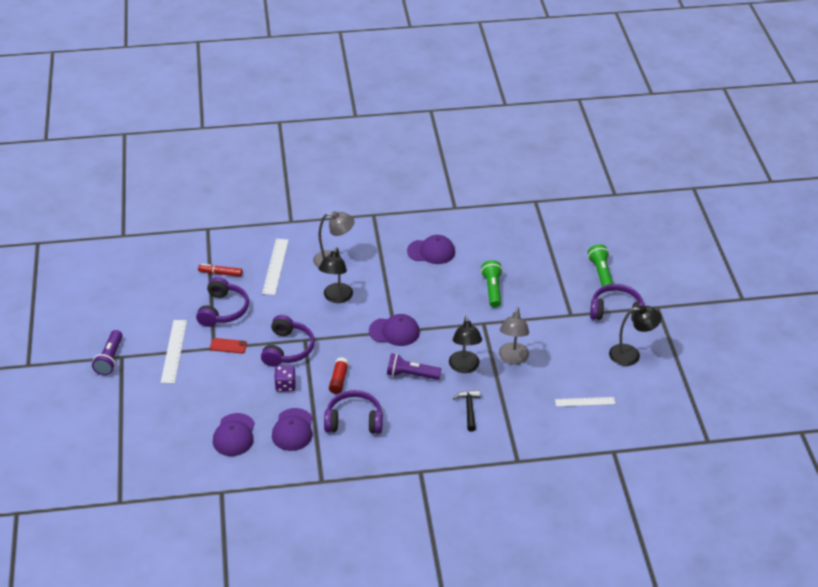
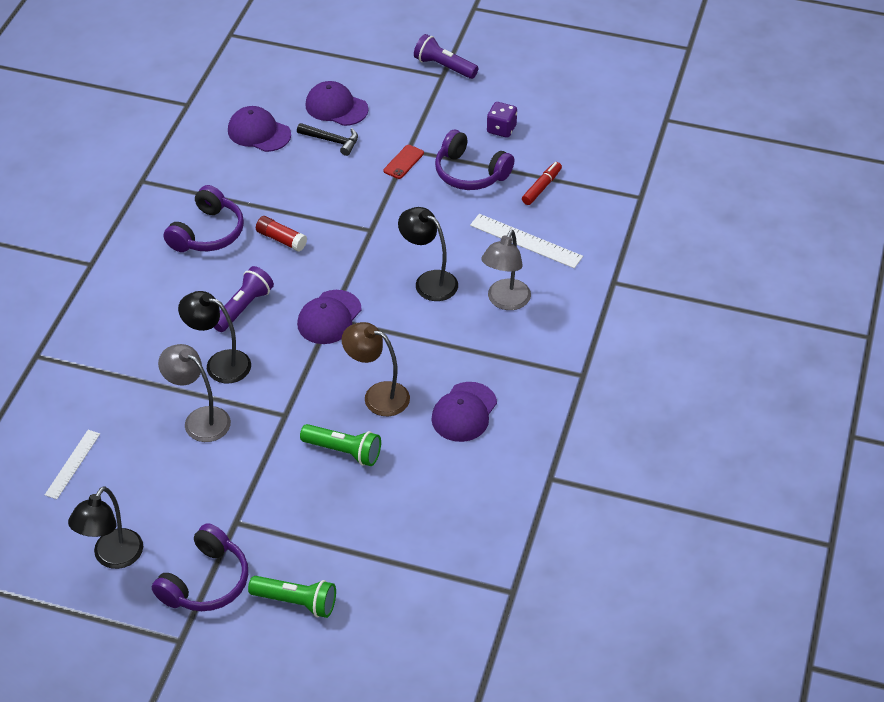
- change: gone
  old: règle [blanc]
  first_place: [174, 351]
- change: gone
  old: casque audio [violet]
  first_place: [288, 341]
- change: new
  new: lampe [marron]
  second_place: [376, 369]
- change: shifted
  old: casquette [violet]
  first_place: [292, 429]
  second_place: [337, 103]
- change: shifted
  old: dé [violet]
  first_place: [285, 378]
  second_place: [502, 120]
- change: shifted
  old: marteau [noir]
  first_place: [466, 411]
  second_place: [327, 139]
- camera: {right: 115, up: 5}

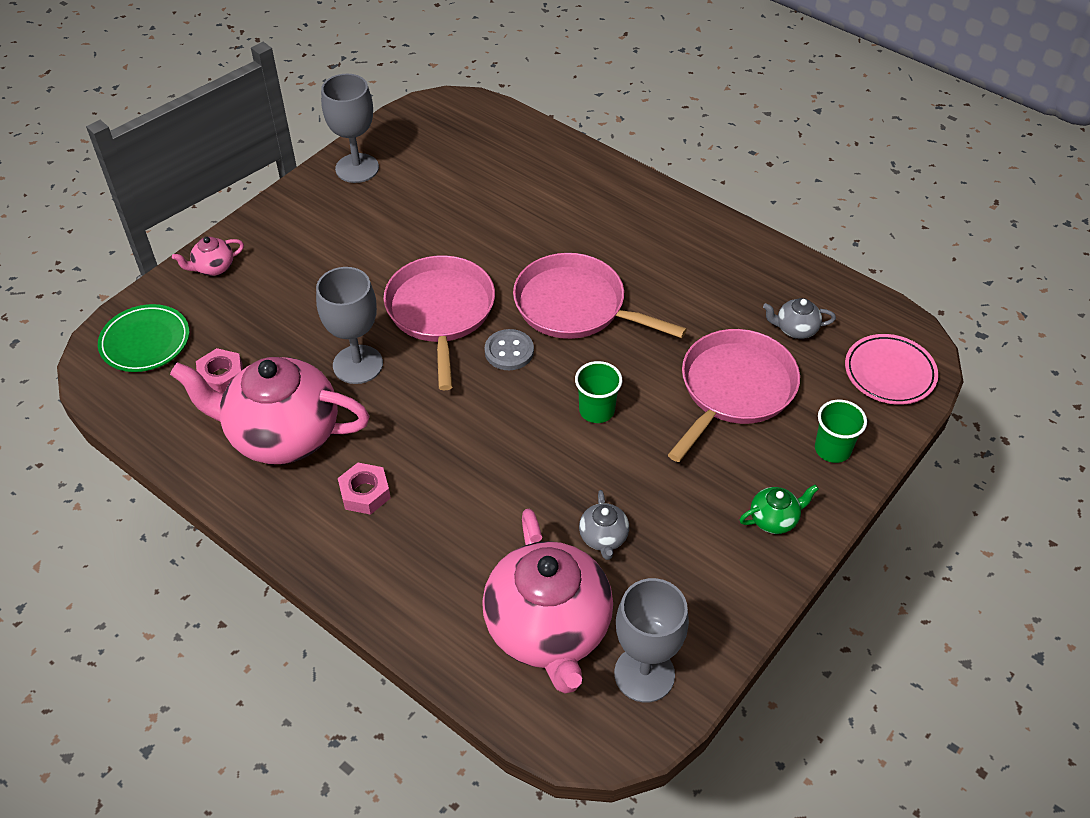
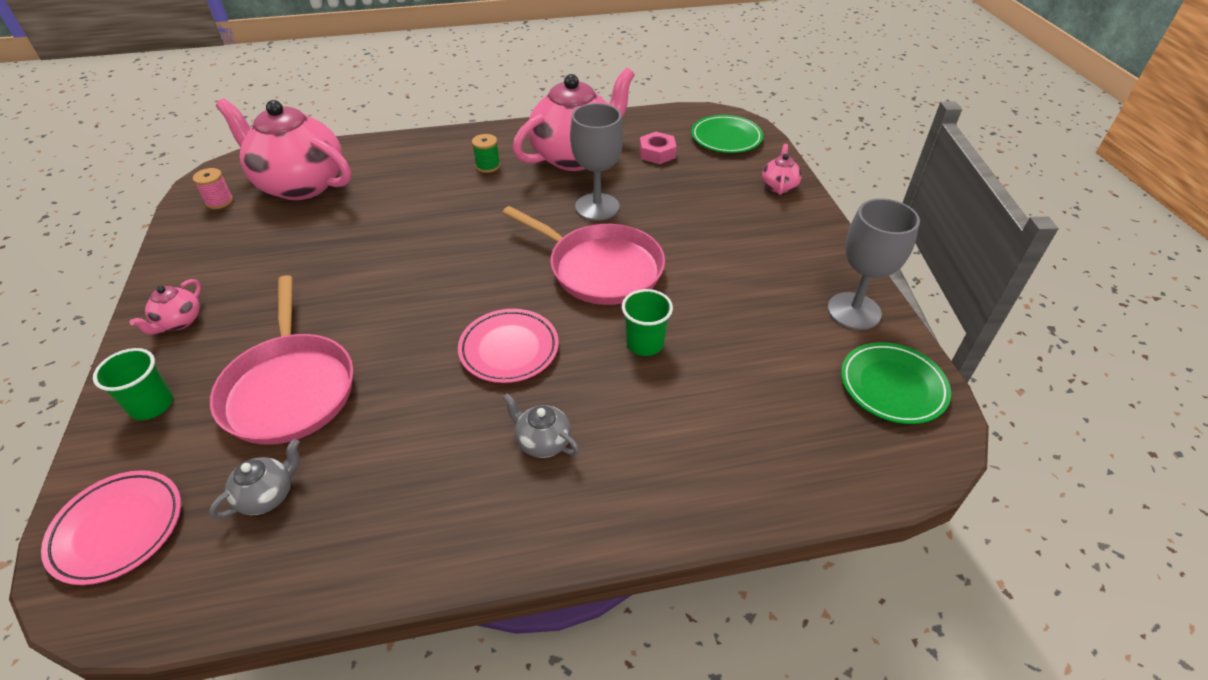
- change: gone
  old: bouton [gris]
  first_place: [509, 349]
- change: new
  new: assiette [vert]
  second_place: [896, 383]
- change: shifted
  old: gobelet [vert]
  first_place: [598, 392]
  second_place: [647, 322]
- change: shifted
  old: théière [gris]
  first_place: [604, 525]
  second_place: [541, 425]
- change: swapped
  old: écrou [rose]
  new: bobine [vert]
  first_place: [364, 489]
  second_place: [486, 153]
- change: swapped
  old: poêle [rose]
  new: assiette [rose]
  first_place: [600, 296]
  second_place: [508, 346]
- change: swapped
  old: verre à pied [gris]
  new: bobine [rose]
  first_place: [651, 640]
  second_place: [213, 188]
- change: repainted
  old: théière [vert]
  new: théière [rose]
  first_place: [779, 509]
  second_place: [165, 306]
- camera: {right: 130, up: -5}

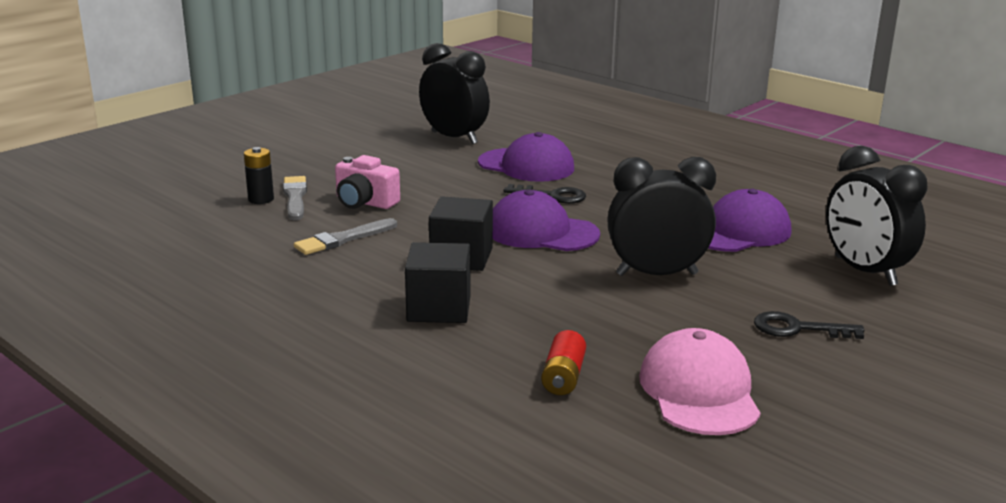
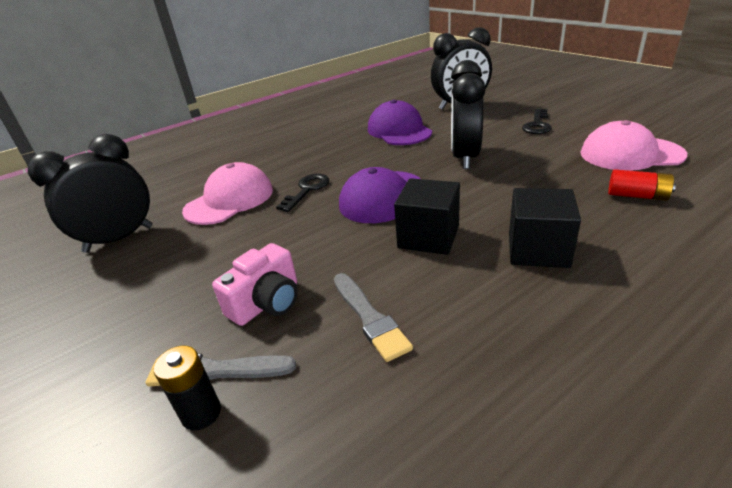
- change: repainted
  old: casquette [violet]
  new: casquette [rose]
  first_place: [526, 157]
  second_place: [227, 193]
- camera: {right: -75, up: 10}

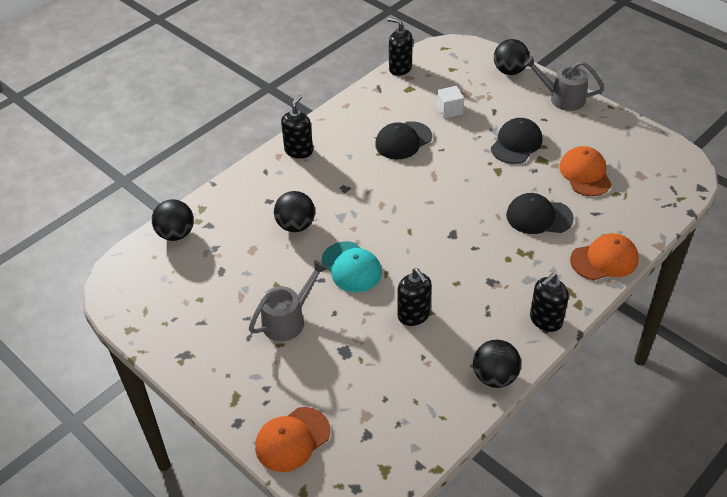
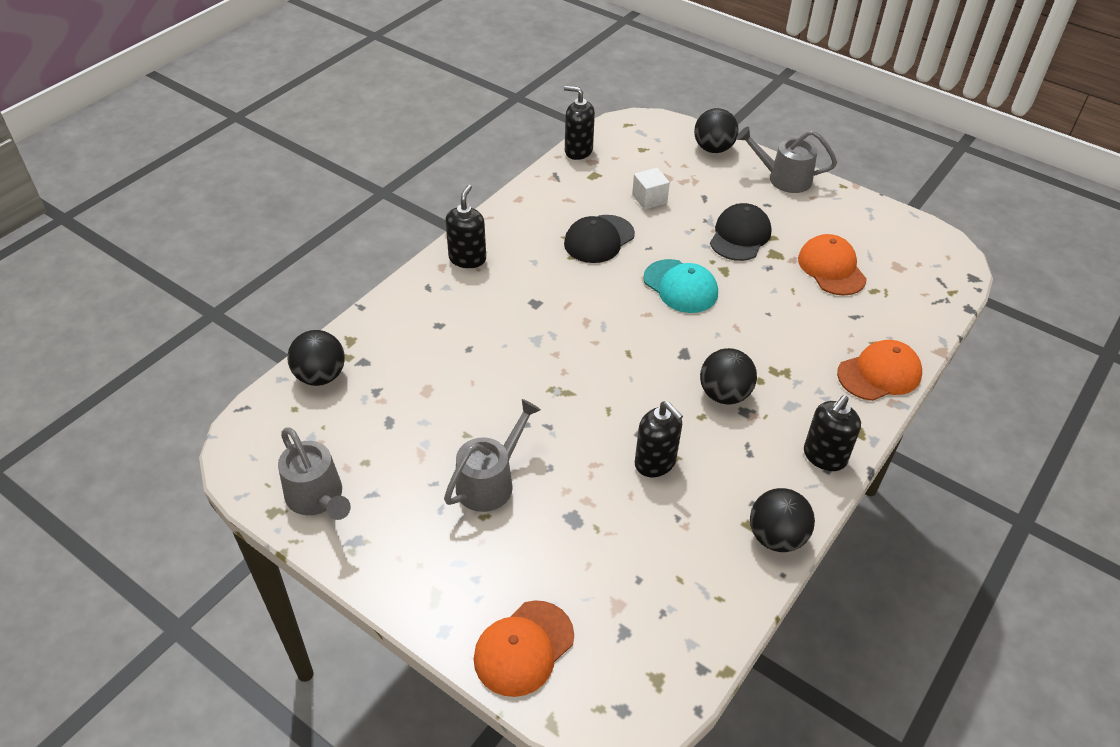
- change: gone
  old: casquette [noir]
  first_place: [540, 213]
- change: new
  new: arrosoir [gris]
  second_place: [314, 473]
- change: shifted
  old: balle [noir]
  first_place: [294, 211]
  second_place: [728, 376]
- change: shifted
  old: casquette [turquoise]
  first_place: [352, 266]
  second_place: [680, 286]
- camera: {right: -10, up: 0}

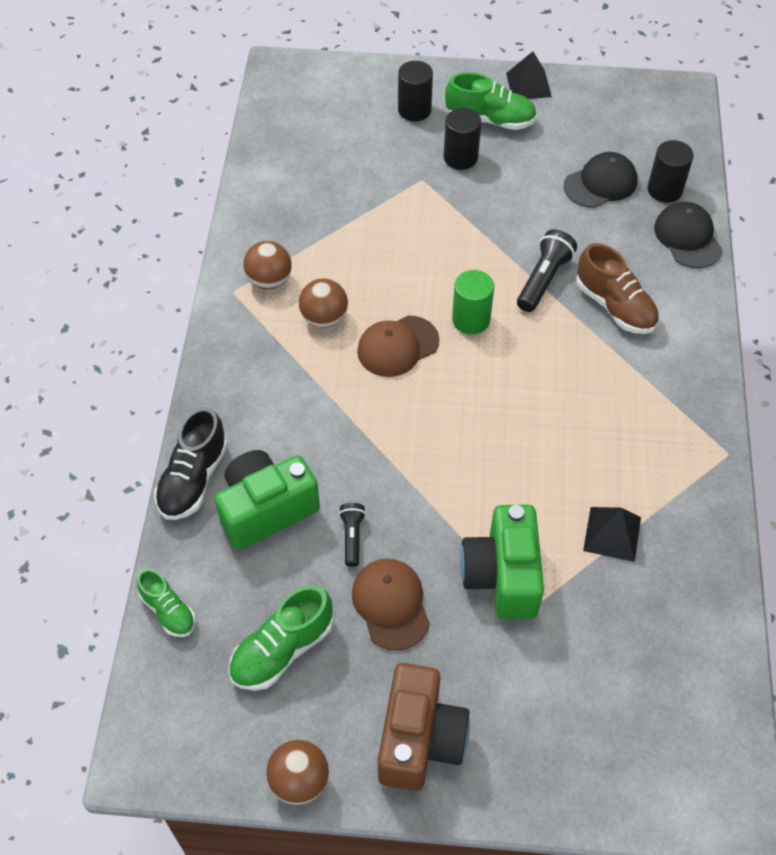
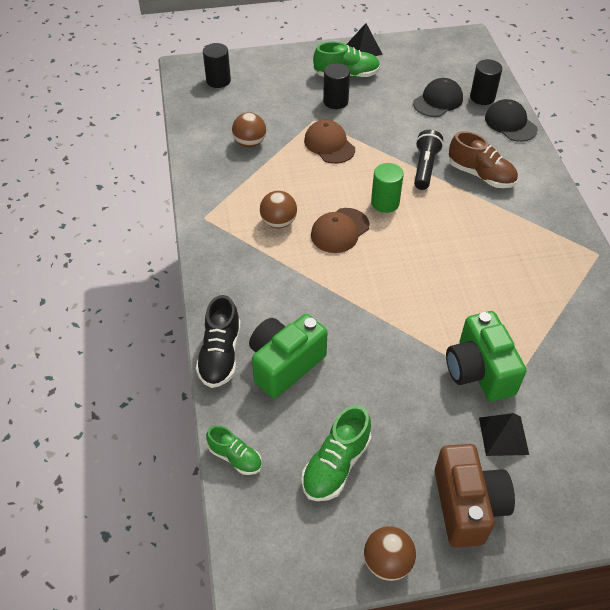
- change: gone
  old: lampe de poche [noir]
  first_place: [352, 535]
- change: shifted
  old: balle [marron]
  first_place: [267, 265]
  second_place: [249, 130]
- change: shifted
  old: casquette [marron]
  first_place: [391, 604]
  second_place: [329, 142]
- change: shifted
  old: cylindre [noir]
  first_place: [415, 91]
  second_place: [217, 65]
- change: shifted
  old: pyramide [noir]
  first_place: [612, 534]
  second_place: [504, 434]
- camera: {right: -15, up: -5}

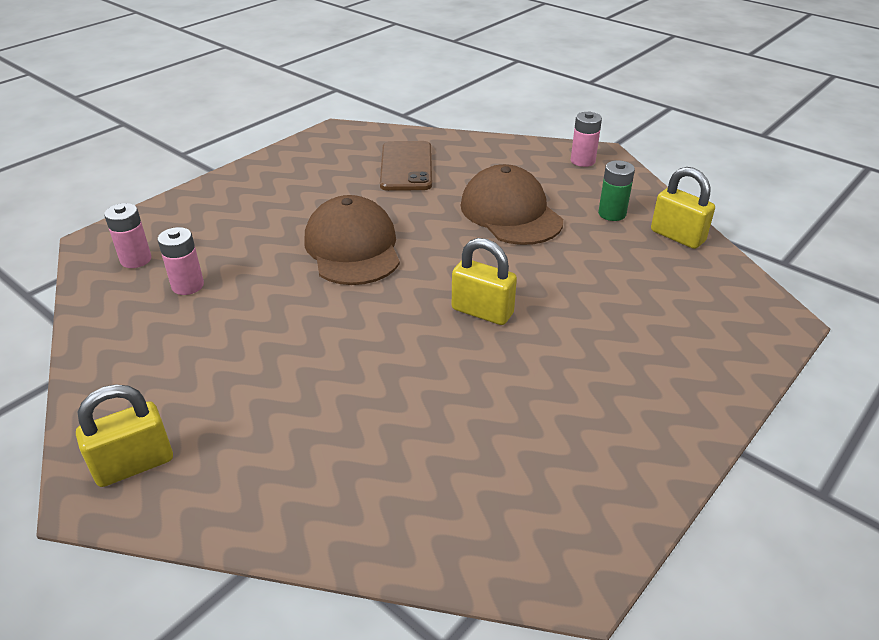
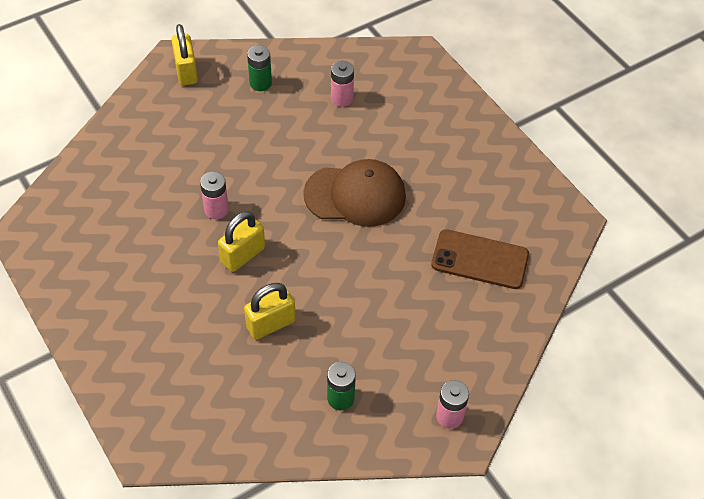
- change: gone
  old: casquette [marron]
  first_place: [512, 204]
- change: new
  new: pile [vert]
  second_place: [259, 68]
- change: shifted
  old: pile [rose]
  first_place: [128, 235]
  second_place: [214, 195]
- change: shifted
  old: cadenas [jaune]
  first_place: [683, 208]
  second_place: [270, 311]
- camera: {right: 105, up: 15}

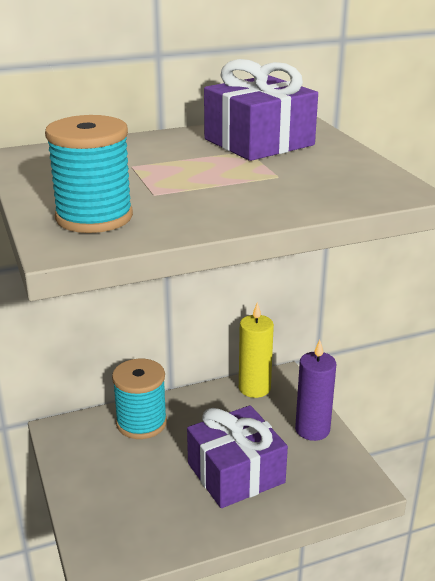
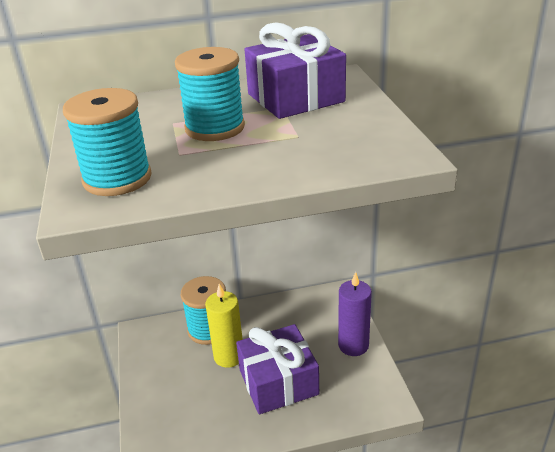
- change: new
  new: bobine [turquoise]
  second_place: [210, 94]
- change: shifted
  old: bougie [jaune]
  first_place: [256, 350]
  second_place: [224, 326]
- camera: {right: 10, up: 5}

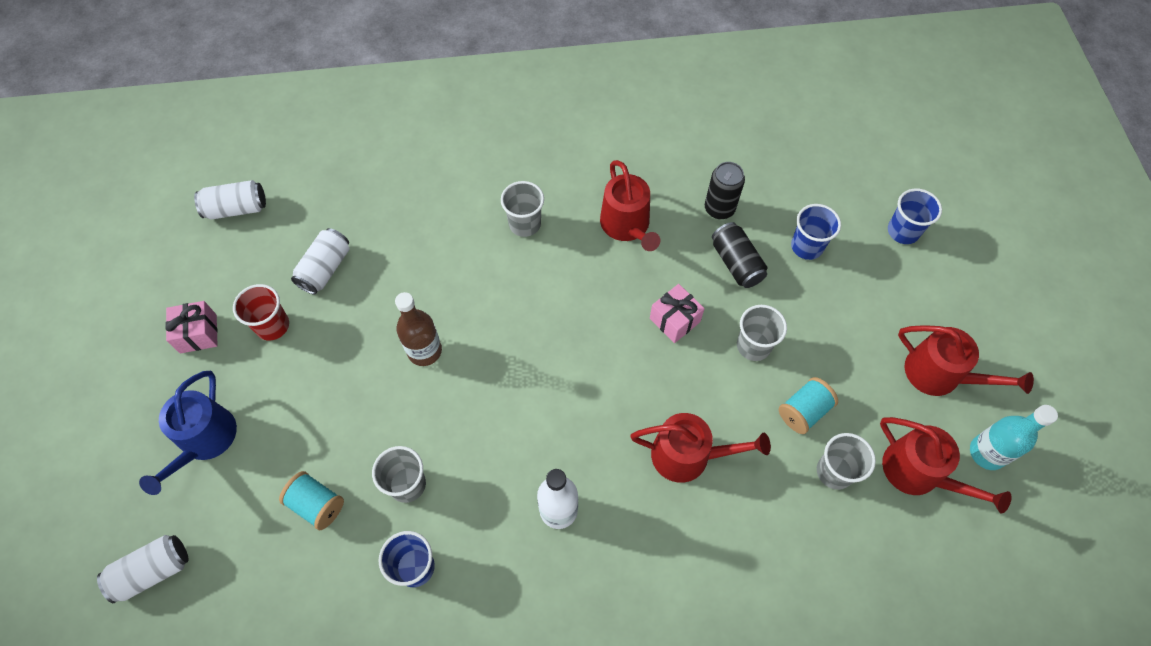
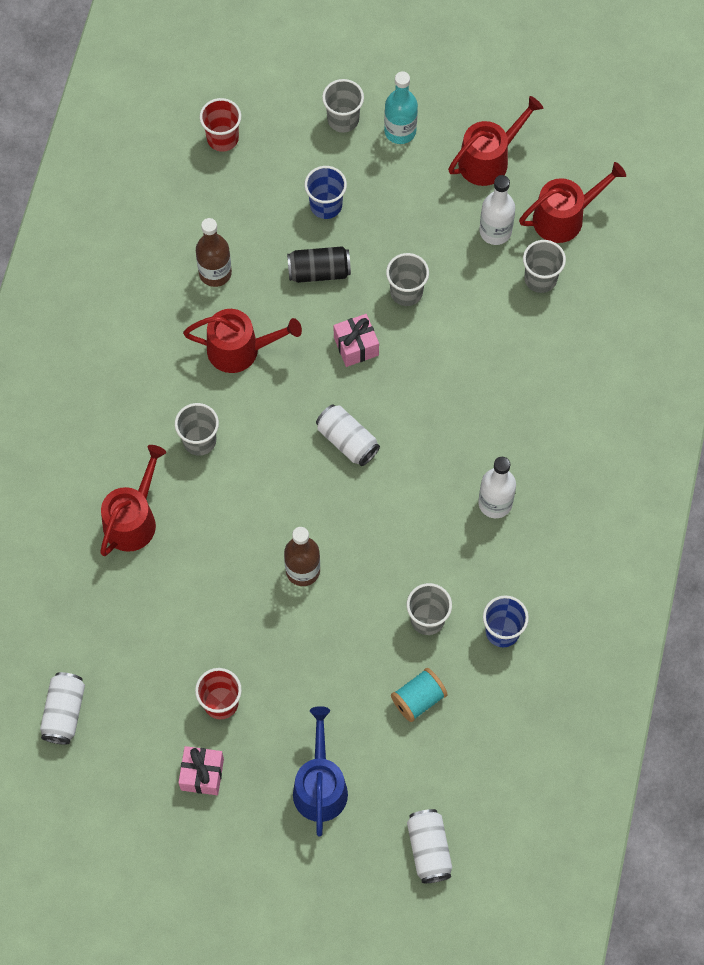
- change: gone
  old: canette [noir]
  first_place: [725, 190]
- change: gone
  old: bobine [turquoise]
  first_place: [808, 405]
- change: new
  new: bouteille [marron]
  second_place: [214, 252]
- change: new
  new: gobelet [rouge]
  second_place: [220, 125]
- change: new
  new: bouteille [blanc]
  second_place: [497, 210]
- change: shifted
  old: canette [blanc]
  first_place: [320, 261]
  second_place: [348, 435]
- change: shifted
  old: arrosoir [rouge]
  first_place: [700, 448]
  second_place: [133, 500]
- change: shifted
  old: bouteille [turquoise]
  first_place: [1014, 437]
  second_place: [401, 107]
- change: repainted
  old: gobelet [bleu]
  new: gobelet [gris]
  first_place: [915, 216]
  second_place: [343, 106]
- change: rotated
  old: arrosoir [bleu]
  first_place: [188, 433]
  second_place: [320, 771]
  degrees: -120
- camera: {right: -70, up: 5}

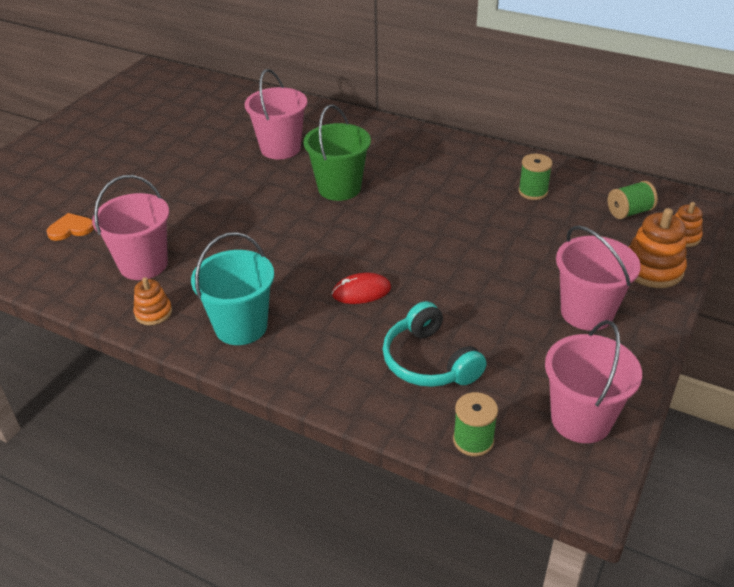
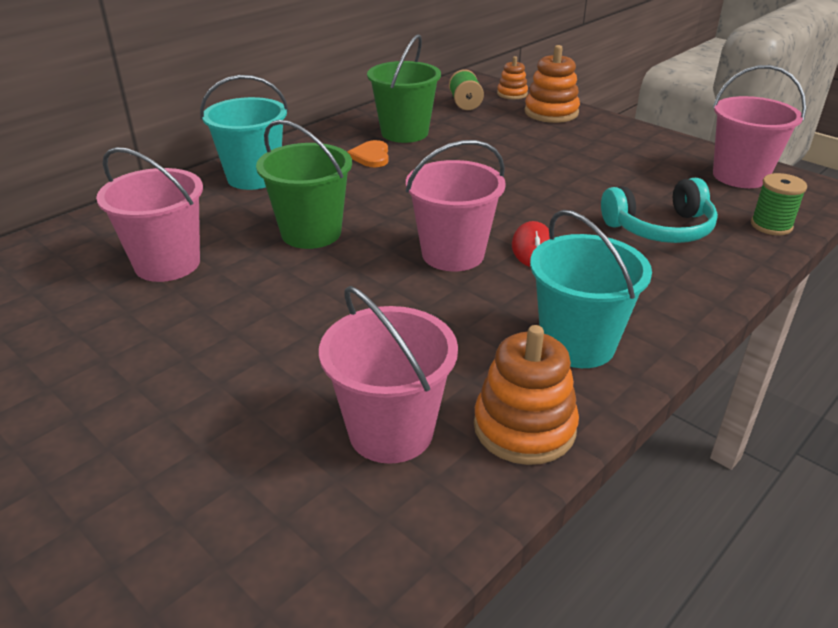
- change: new
  new: seau [turquoise]
  second_place: [244, 132]
- change: shifted
  old: cœur [orange]
  first_place: [70, 227]
  second_place: [368, 153]
- change: shifted
  old: seau [rose]
  first_place: [598, 278]
  second_place: [456, 205]
- change: swapped
  old: bobine [vert]
  new: seau [vert]
  first_place: [535, 177]
  second_place: [404, 88]
- change: scaled
  old: jouet à empiler [orange]
  first_place: [152, 301]
  second_place: [526, 395]
  factor: 1.68
- camera: {right: -75, up: -5}

